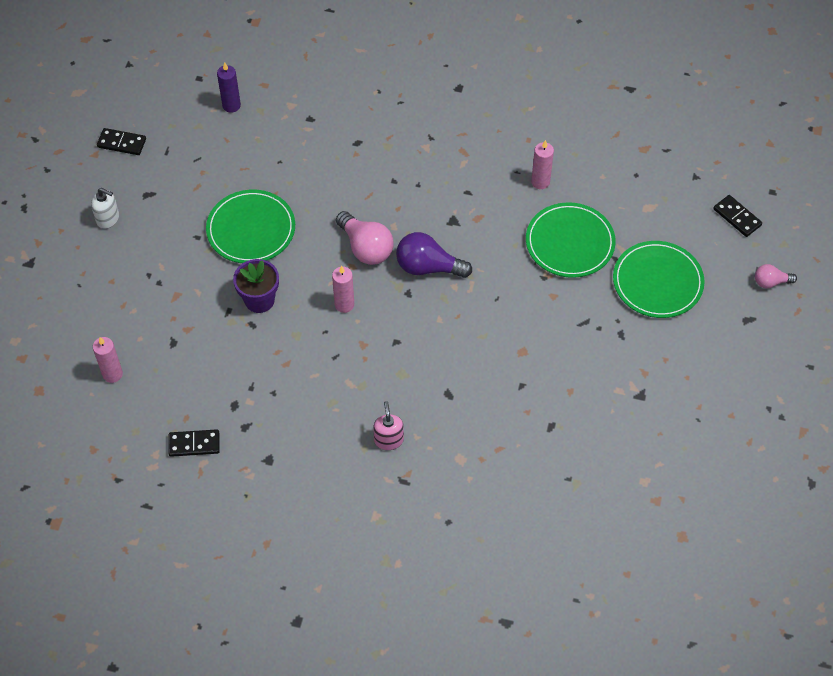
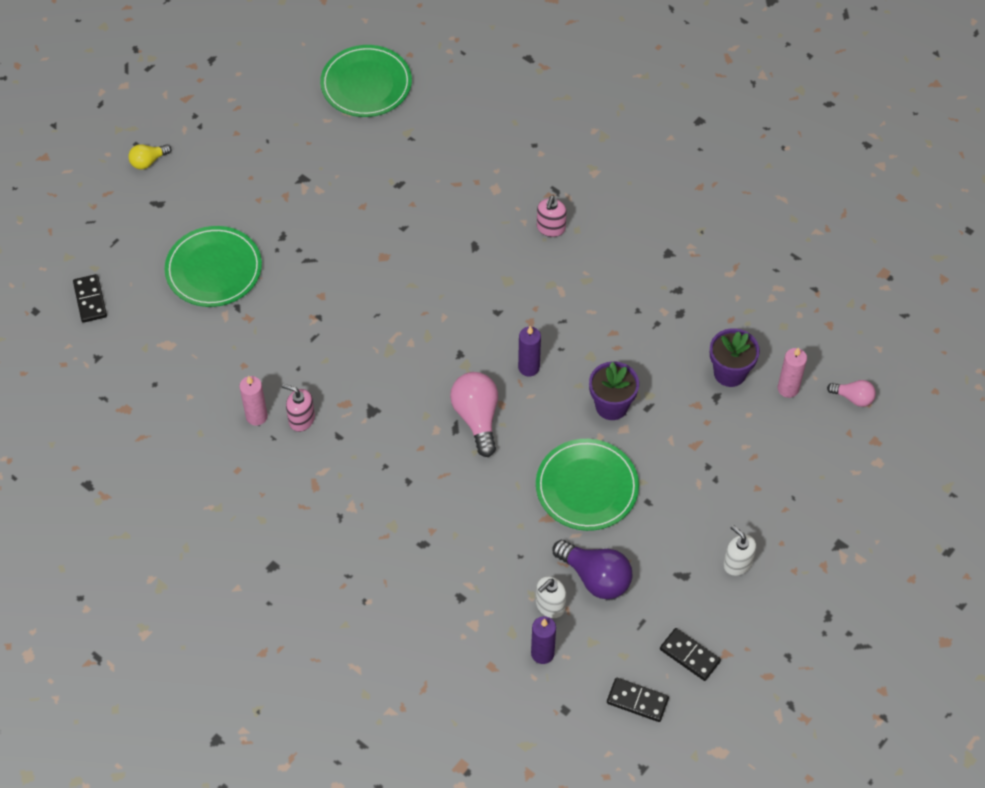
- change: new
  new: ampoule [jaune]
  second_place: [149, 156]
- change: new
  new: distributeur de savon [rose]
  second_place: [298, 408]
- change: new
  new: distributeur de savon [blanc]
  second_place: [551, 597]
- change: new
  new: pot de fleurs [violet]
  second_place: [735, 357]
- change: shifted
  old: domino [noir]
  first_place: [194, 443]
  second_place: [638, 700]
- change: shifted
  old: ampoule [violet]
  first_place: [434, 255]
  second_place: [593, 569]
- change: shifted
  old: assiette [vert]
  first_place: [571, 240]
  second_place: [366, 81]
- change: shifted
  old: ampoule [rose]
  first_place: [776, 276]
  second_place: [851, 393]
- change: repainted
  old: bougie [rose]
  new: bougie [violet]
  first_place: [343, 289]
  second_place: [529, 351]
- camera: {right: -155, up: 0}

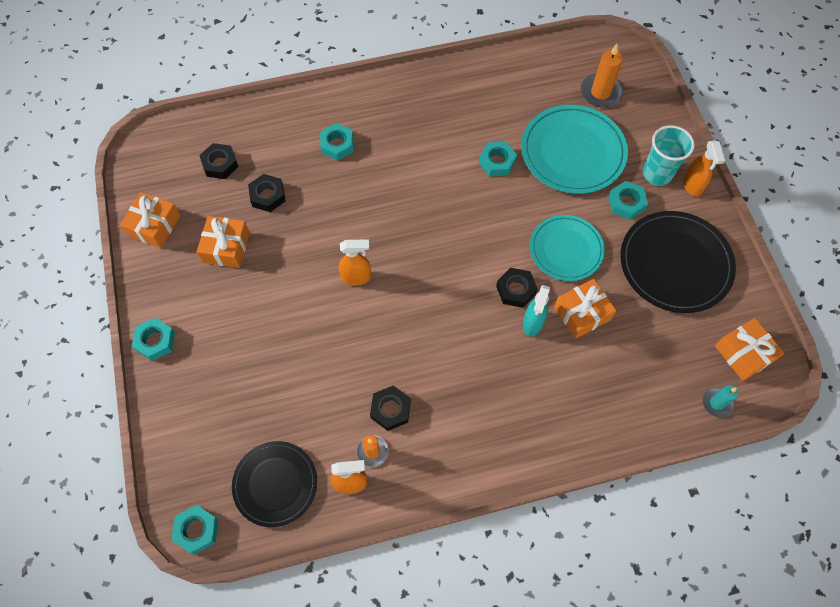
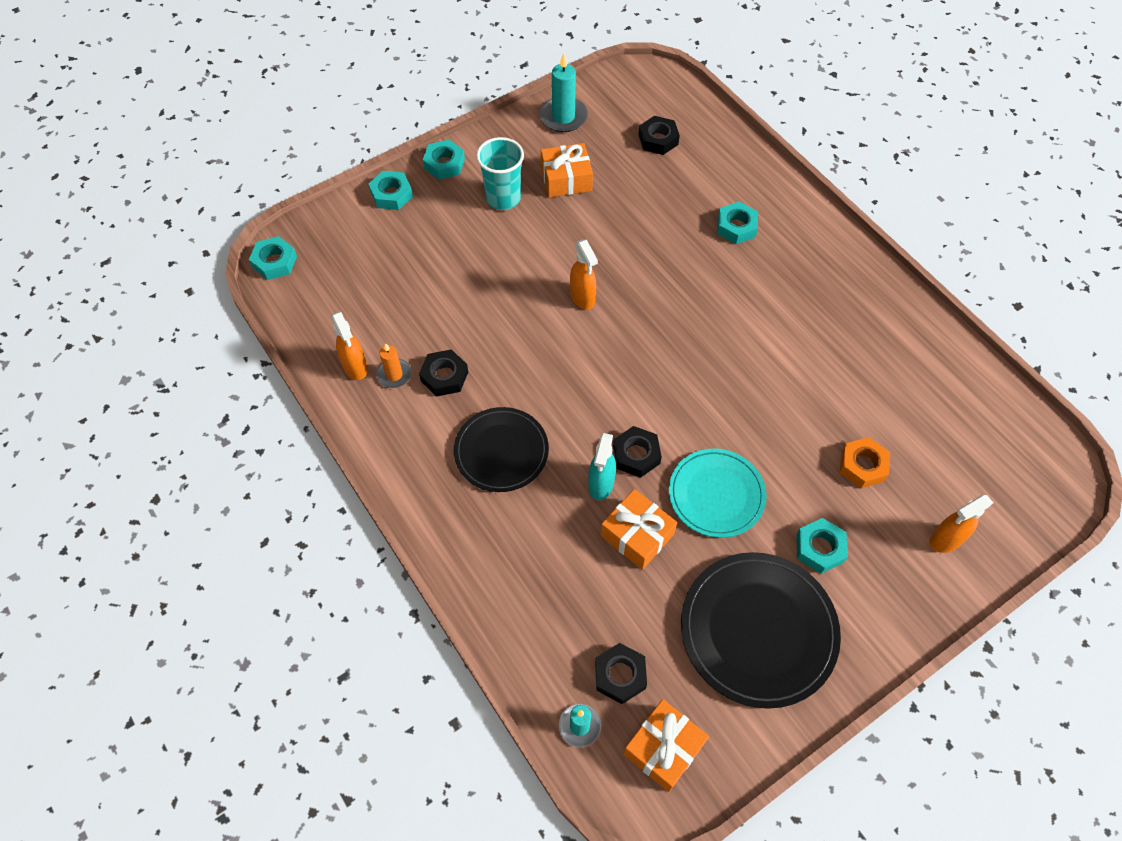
- change: gone
  old: bougie [orange]
  first_place: [602, 75]
- change: shifted
  old: assiette [noir]
  first_place: [274, 484]
  second_place: [501, 449]
- change: shifted
  old: écrou [noir]
  first_place: [267, 193]
  second_place: [621, 673]
- change: shifted
  old: écrou [turquoise]
  first_place: [498, 159]
  second_place: [391, 190]
- change: shifted
  old: gobelet [turquoise]
  first_place: [669, 155]
  second_place: [500, 173]
- change: shifted
  old: vaporisateur [orange]
  first_place: [704, 168]
  second_place: [961, 524]
- change: swapped
  old: cadeau [orange]
  new: bougie [turquoise]
  first_place: [150, 220]
  second_place: [563, 92]
- change: swapped
  old: assiette [turquoise]
  new: écrou [orange]
  first_place: [574, 149]
  second_place: [865, 462]
- change: rotated
  old: vaporisateur [turquoise]
  first_place: [536, 310]
  second_place: [602, 466]
  degrees: -75
- camera: {right: 70, up: -5}

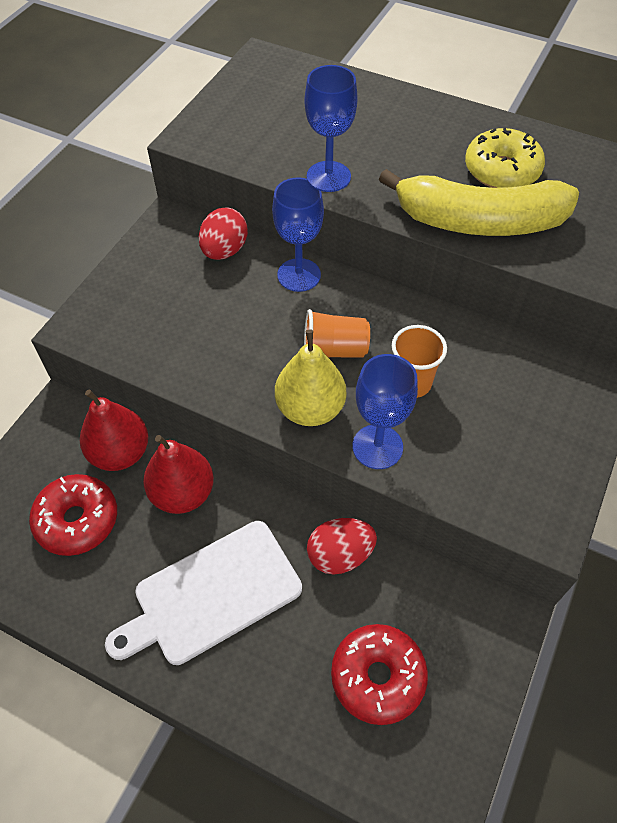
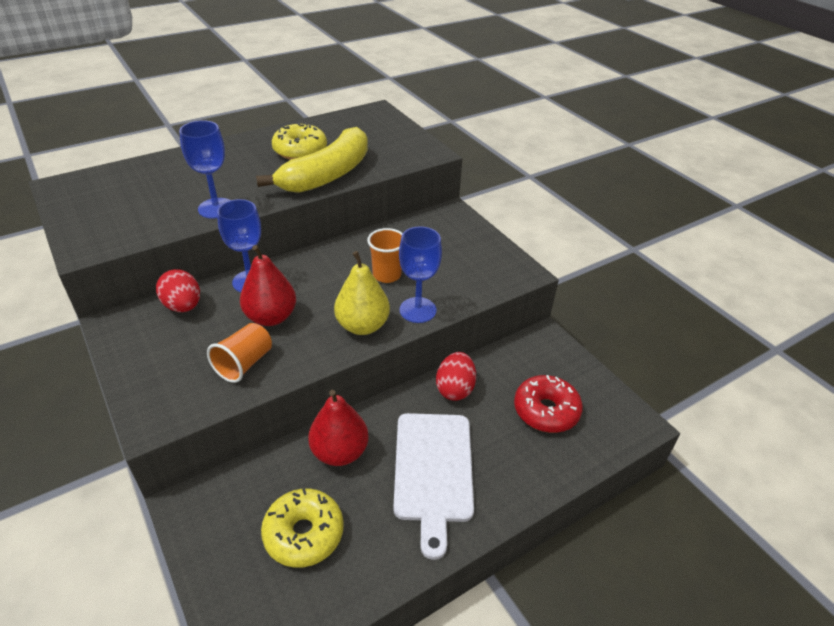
- change: shifted
  old: poire [rouge]
  first_place: [114, 430]
  second_place: [268, 285]
- change: shifted
  old: gobelet [orange]
  first_place: [337, 333]
  second_place: [239, 353]
- change: repainted
  old: beignet [rouge]
  new: beignet [jaune]
  first_place: [73, 515]
  second_place: [302, 528]
- camera: {right: -60, up: -15}

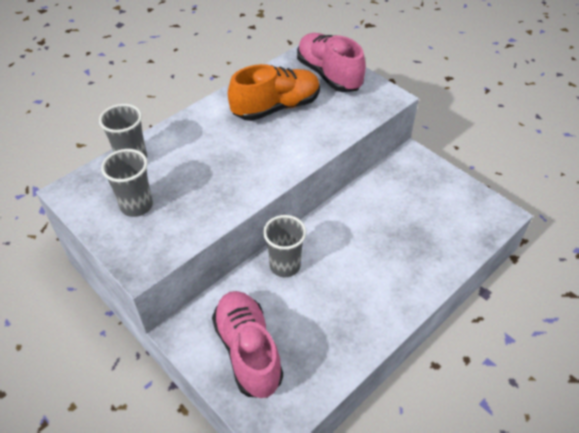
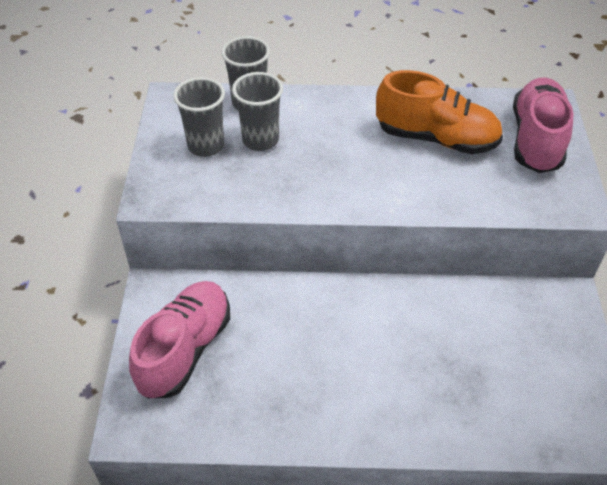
- change: shifted
  old: gobelet [gris]
  first_place: [285, 246]
  second_place: [257, 111]
- camera: {right: 45, up: 0}

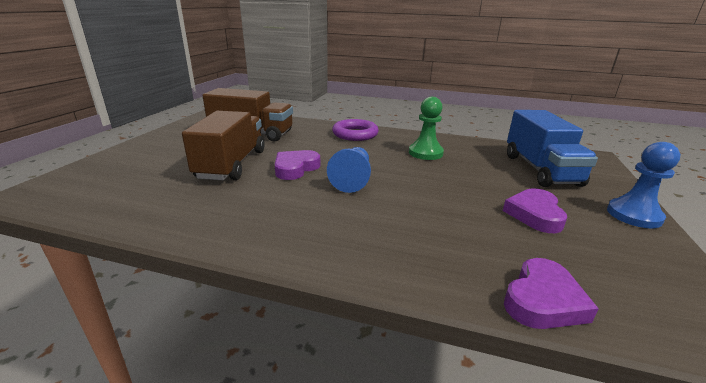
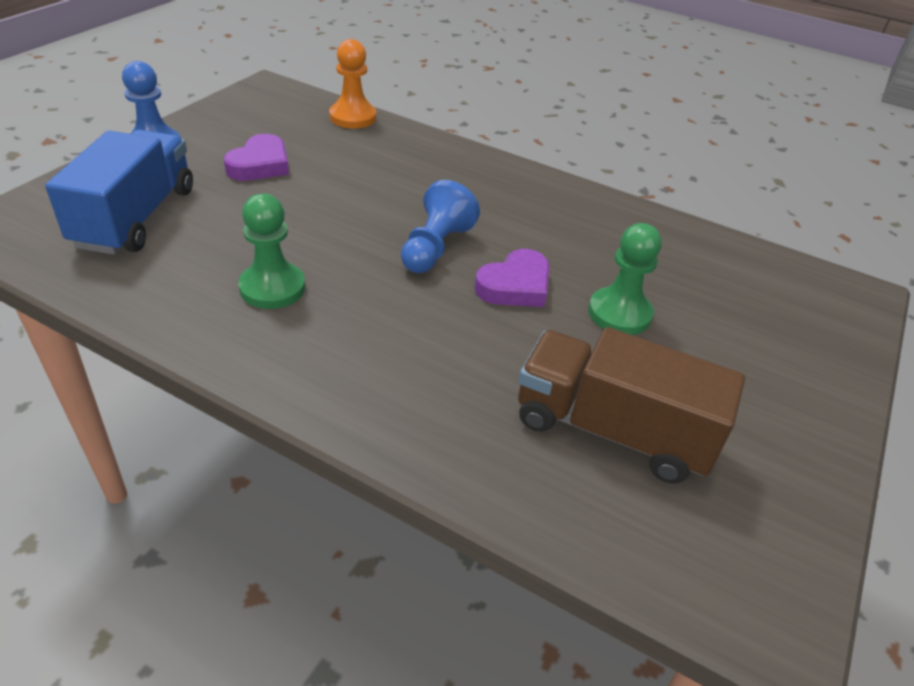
- change: gone
  old: anneau [violet]
  first_place: [355, 130]
- change: swapped
  old: camion [marron]
  new: pion [vert]
  first_place: [223, 145]
  second_place: [625, 279]
- change: swapped
  old: cœur [violet]
  new: pion [orange]
  first_place: [551, 293]
  second_place: [352, 84]
- camera: {right: -170, up: 15}

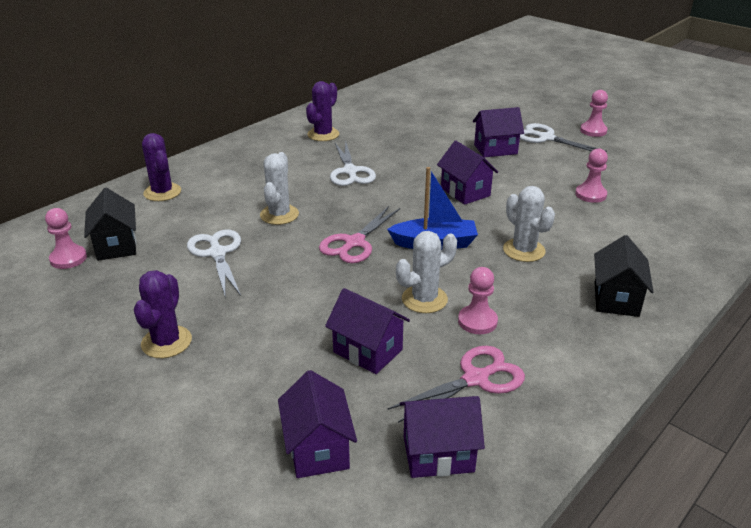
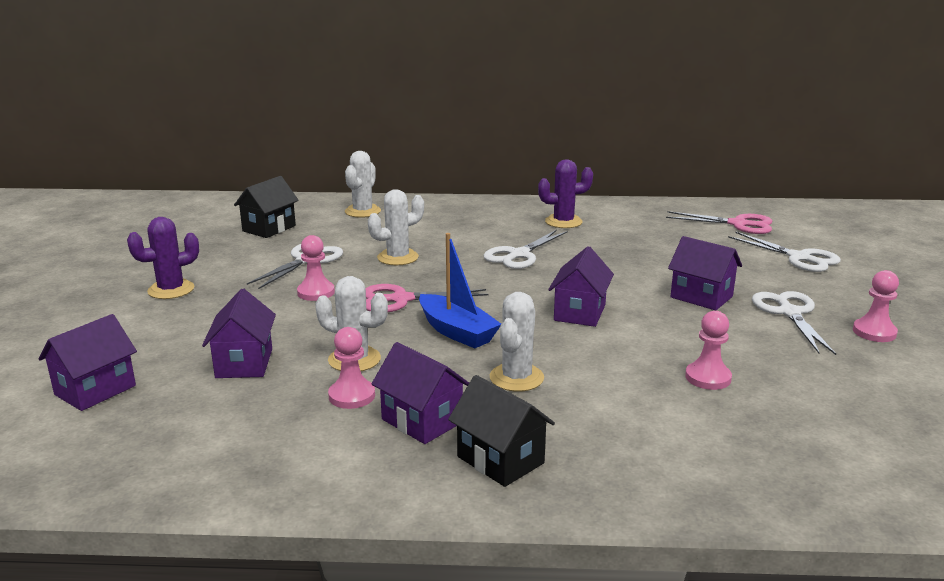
- change: new
  new: ciseaux [blanc]
  second_place: [784, 252]
- change: shifted
  old: pion [rose]
  first_place: [66, 238]
  second_place: [316, 268]
- change: shifted
  old: ciseaux [rose]
  first_place: [456, 384]
  second_place: [719, 222]
- change: shifted
  old: maison [violet]
  first_place: [442, 437]
  second_place: [420, 393]
- change: repainted
  old: cactus [violet]
  new: cactus [blanc]
  first_place: [161, 167]
  second_place: [363, 184]
- change: rotated
  old: maison [noir]
  first_place: [624, 276]
  second_place: [501, 431]
  degrees: 75
- camera: {right: 50, up: -10}

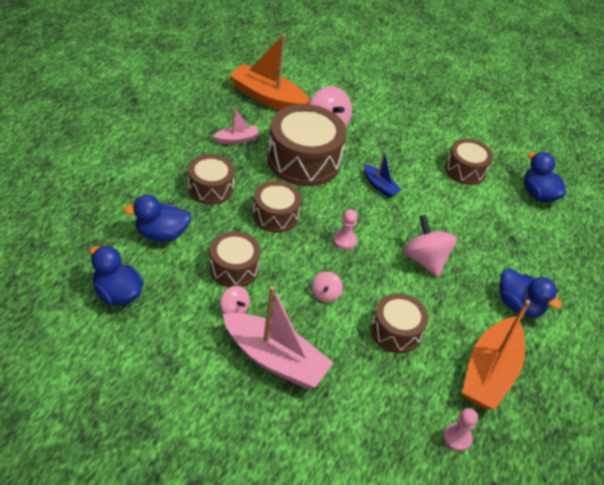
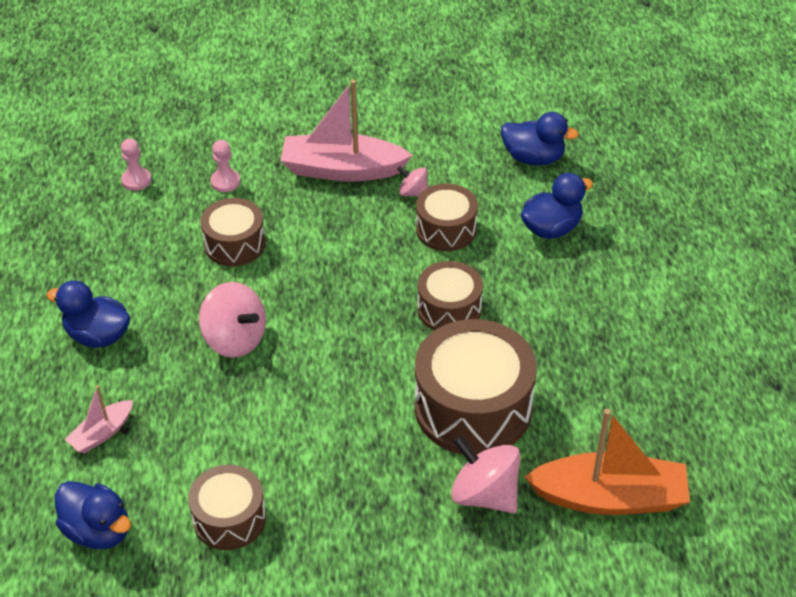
- change: gone
  old: tambour [marron]
  first_place: [211, 179]
- change: gone
  old: toupie [rose]
  first_place: [327, 286]
- change: gone
  old: bateau [bleu]
  first_place: [383, 174]
- change: gone
  old: bateau [orange]
  first_place: [496, 355]
- change: shifted
  old: bateau [rose]
  first_place: [236, 125]
  second_place: [99, 419]
- change: shifted
  old: pion [rose]
  first_place: [345, 229]
  second_place: [225, 166]
- camera: {right: 160, up: 0}

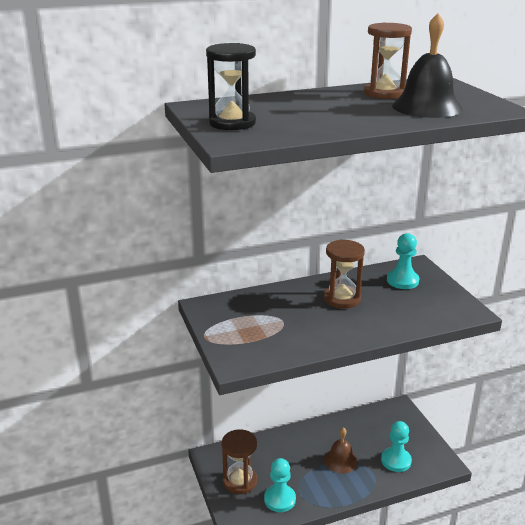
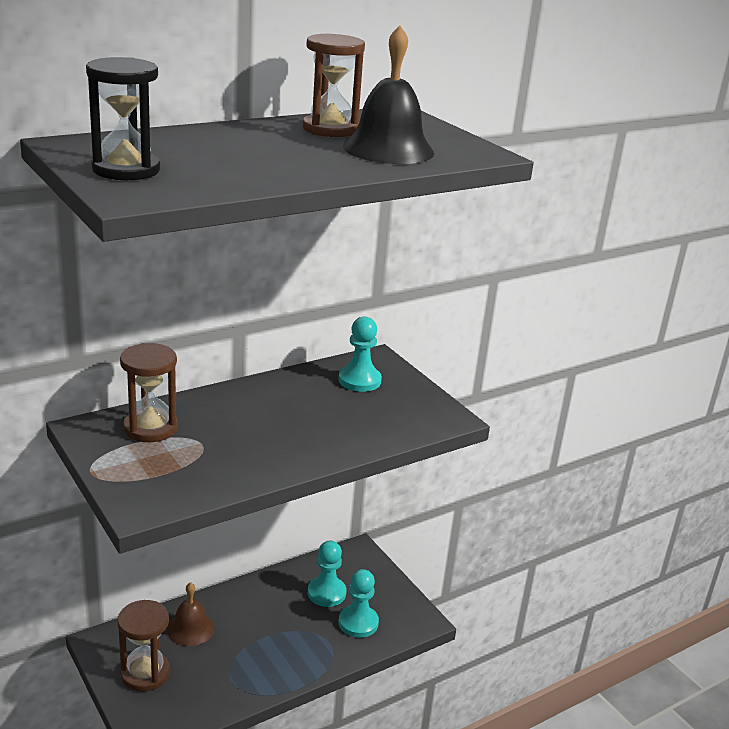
- change: shifted
  old: pion [turquoise]
  first_place: [280, 485]
  second_place: [327, 574]
- change: shifted
  old: sablier [marron]
  first_place: [344, 274]
  second_place: [149, 392]
- change: shifted
  old: cloche [marron]
  first_place: [341, 450]
  second_place: [190, 614]
- camera: {right: -15, up: 0}

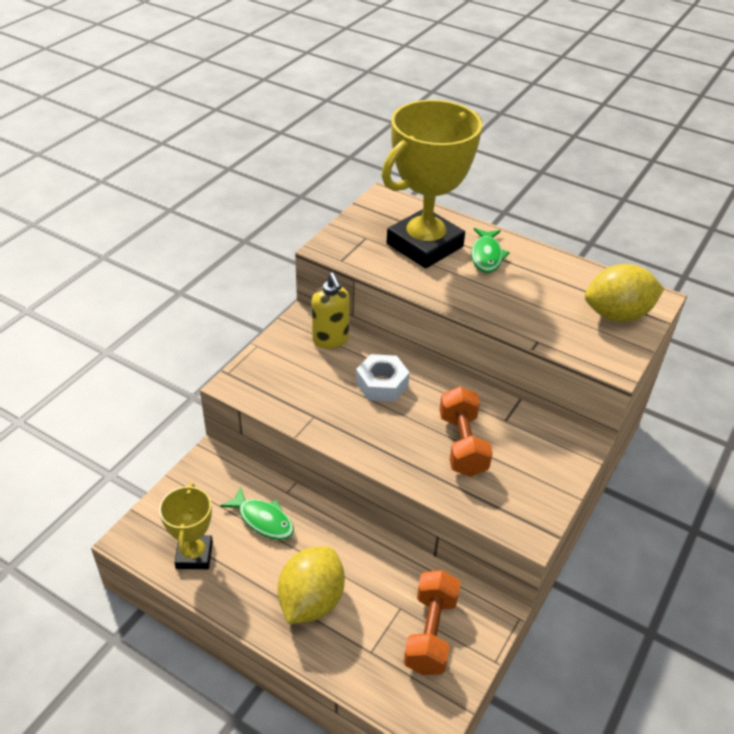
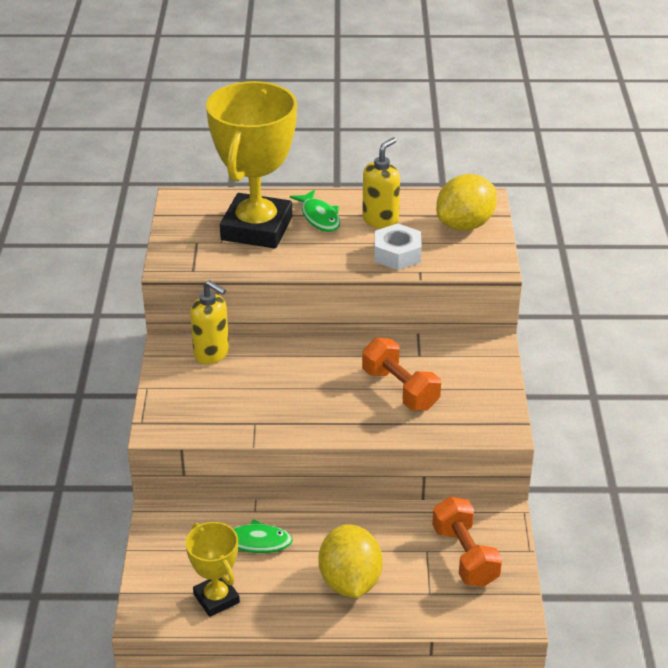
- change: new
  new: distributeur de savon [jaune]
  second_place: [381, 183]
- change: shifted
  old: écrou [blanc]
  first_place: [383, 378]
  second_place: [398, 247]
- camera: {right: -30, up: -5}

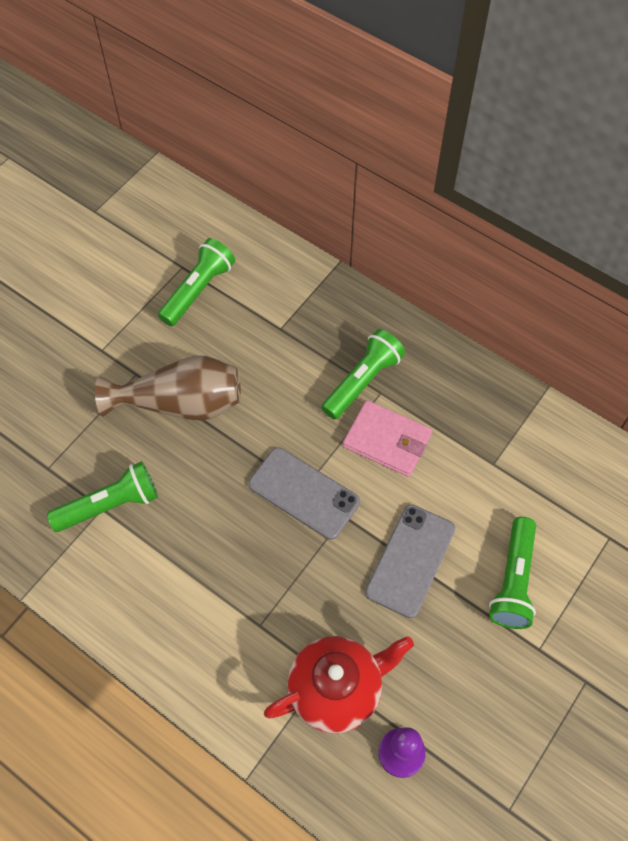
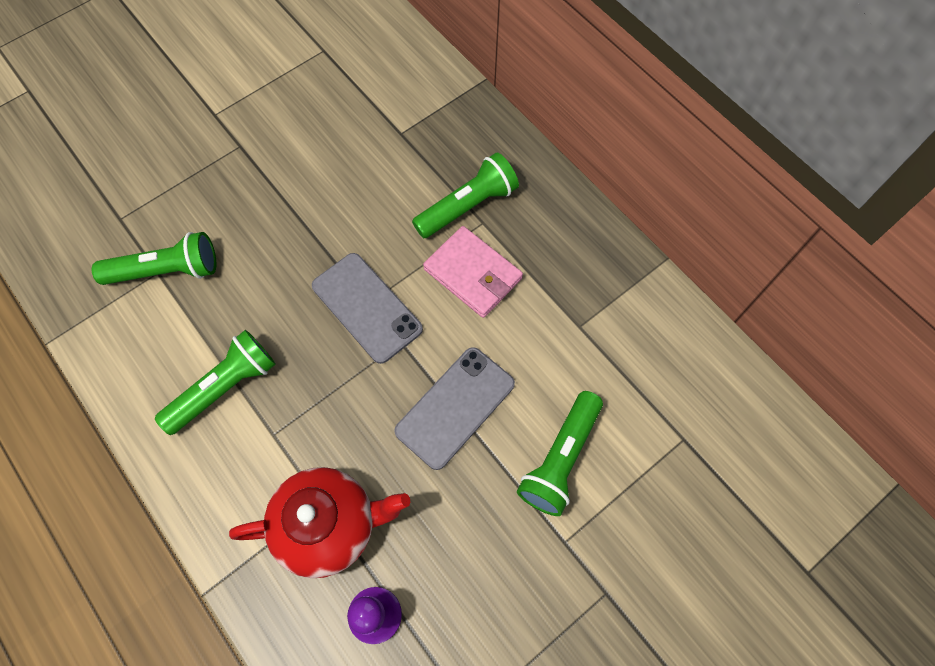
- change: gone
  old: vase [marron]
  first_place: [168, 388]
- change: shifted
  old: lampe de poche [vert]
  first_place: [196, 282]
  second_place: [215, 382]
- camera: {right: 15, up: 5}

